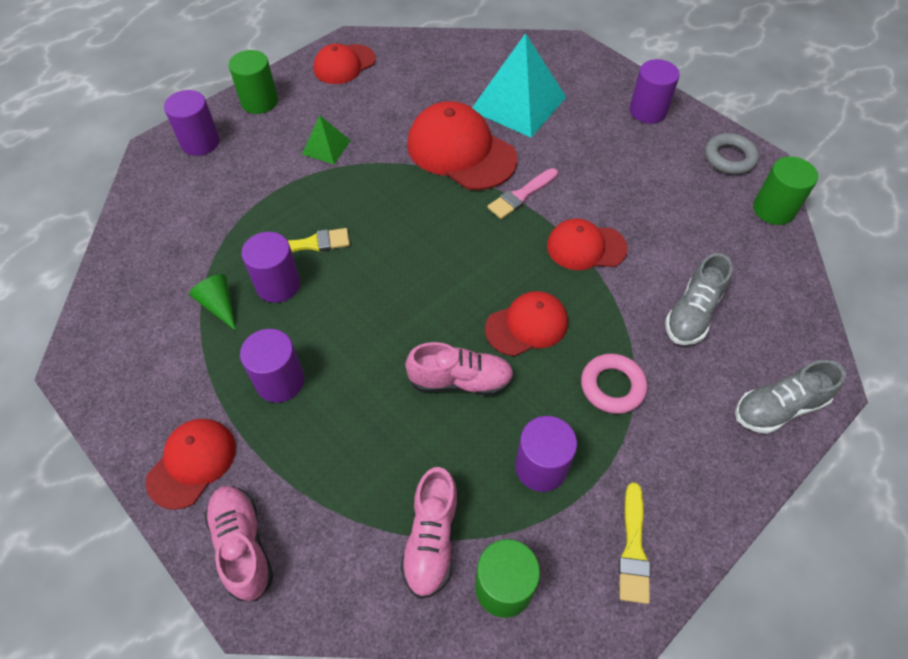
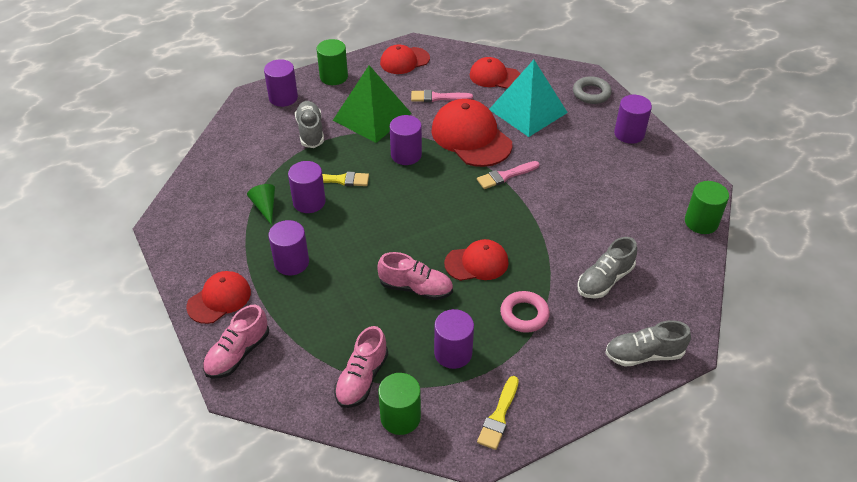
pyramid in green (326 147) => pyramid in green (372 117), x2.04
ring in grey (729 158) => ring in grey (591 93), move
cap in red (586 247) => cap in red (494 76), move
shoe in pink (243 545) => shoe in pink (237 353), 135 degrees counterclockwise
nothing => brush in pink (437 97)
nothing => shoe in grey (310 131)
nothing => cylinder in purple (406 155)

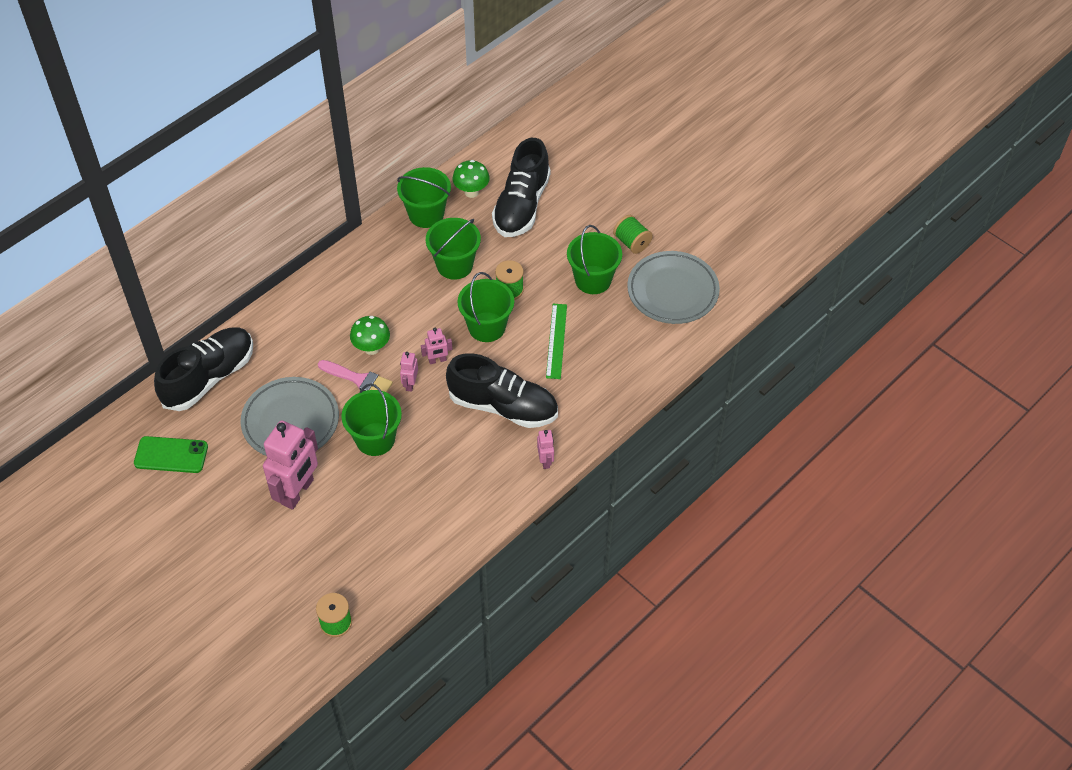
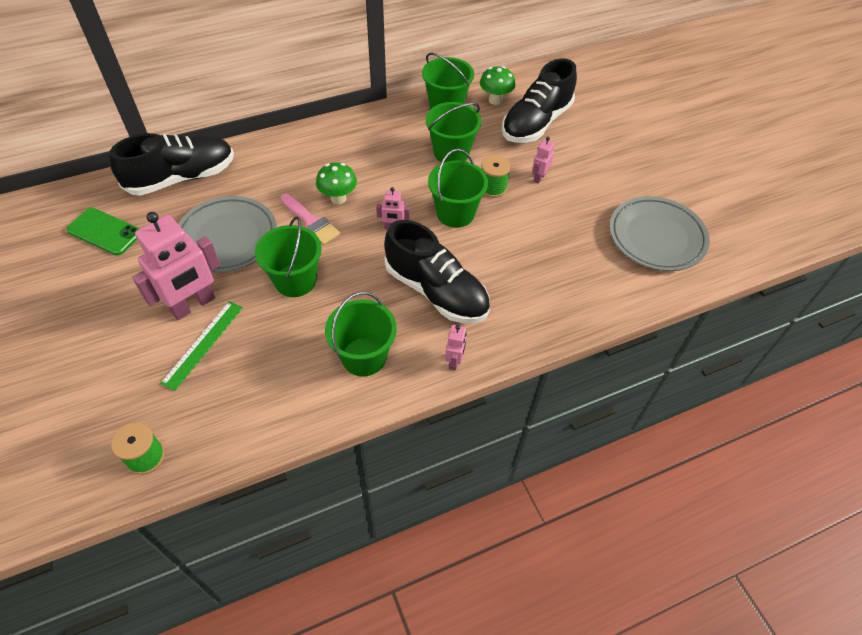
spool in green (632 243) => nothing
bucket in green (593 280) => bucket in green (364 357), move
ruler in green (556 341) => ruler in green (203 344), move
robot in pink (410 384) => robot in pink (539 177), move

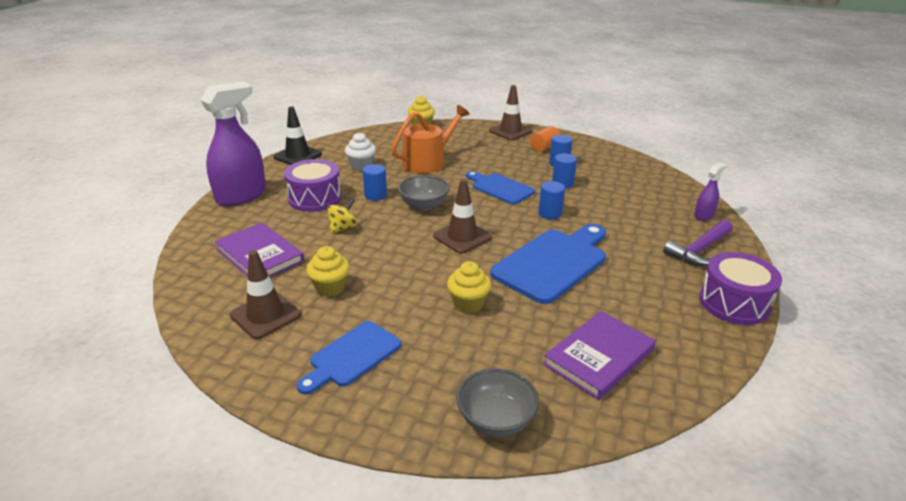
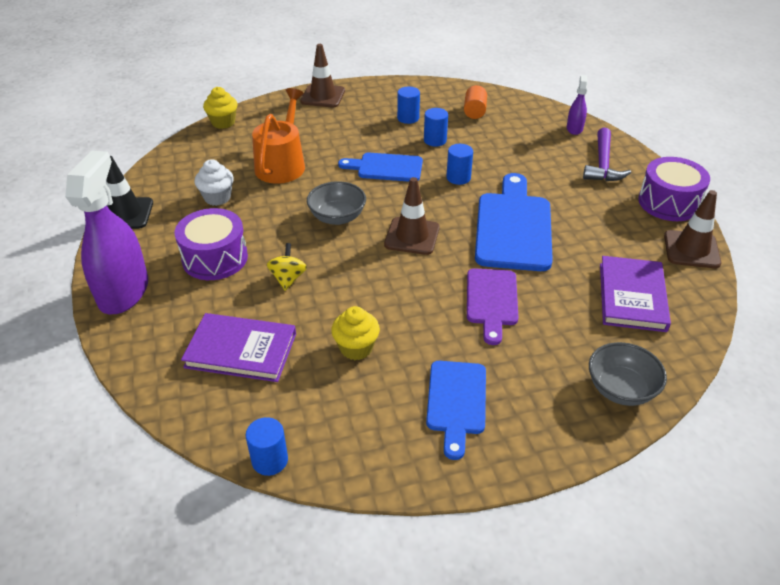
cylinder in orange (544 147) => cylinder in orange (474 111), move
cylinder in blue (375 195) => cylinder in blue (270 460), move
traffic cone in brown (265 315) => traffic cone in brown (691 249), move
cupcake in yellow (468 304) => cutting board in purple (491 301)

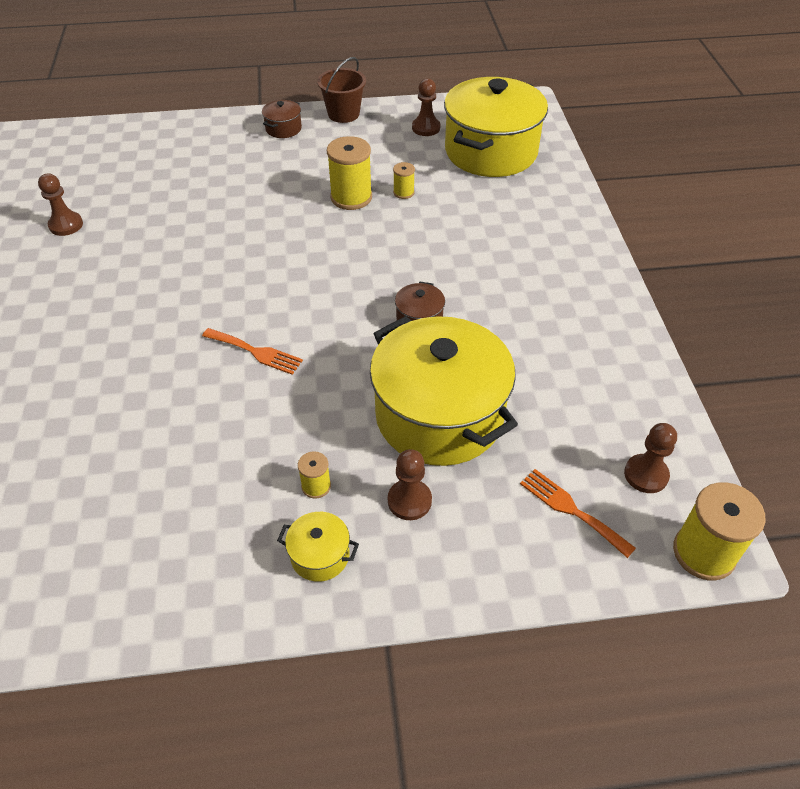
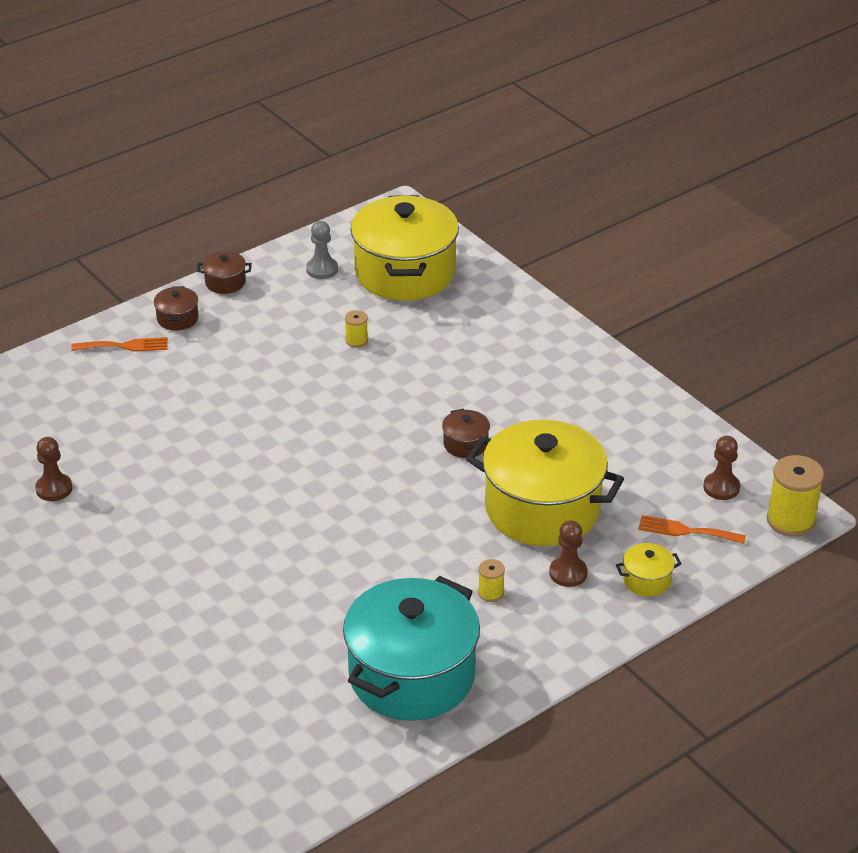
bucket in brown (343 114) => pot in brown (225 282)
pawn in brown (426 128) => pawn in grey (322 269)
spool in yellow (351 197) => nothing
fork in orange (256 352) => fork in orange (125 346), move
pot in yellow (320 555) => pot in yellow (647 580), move
nothing => pot in turquoise (411 675)

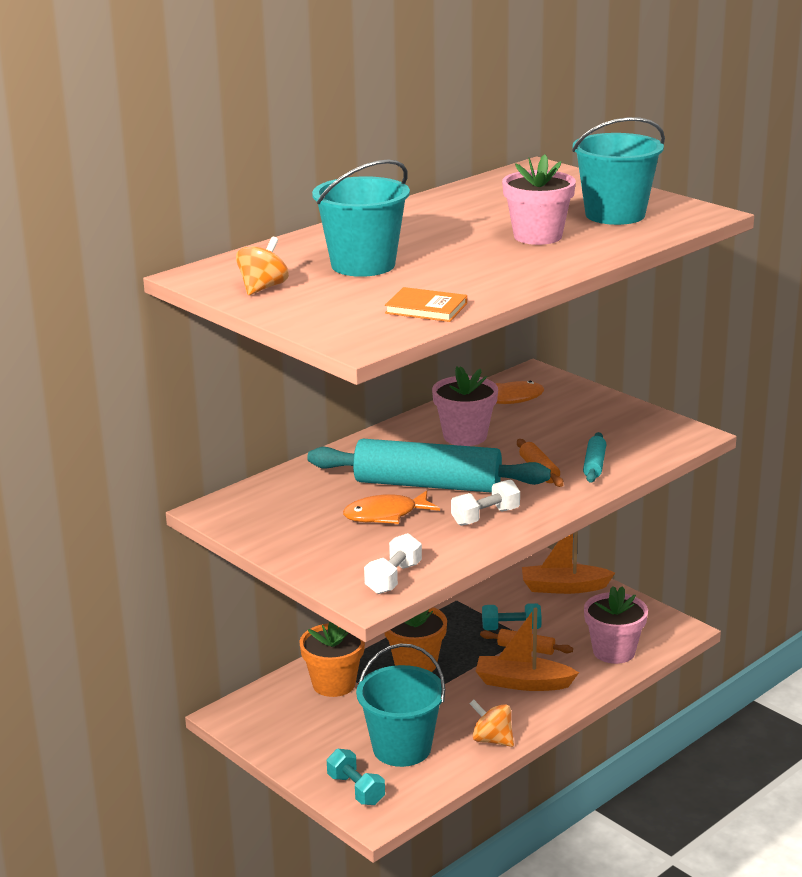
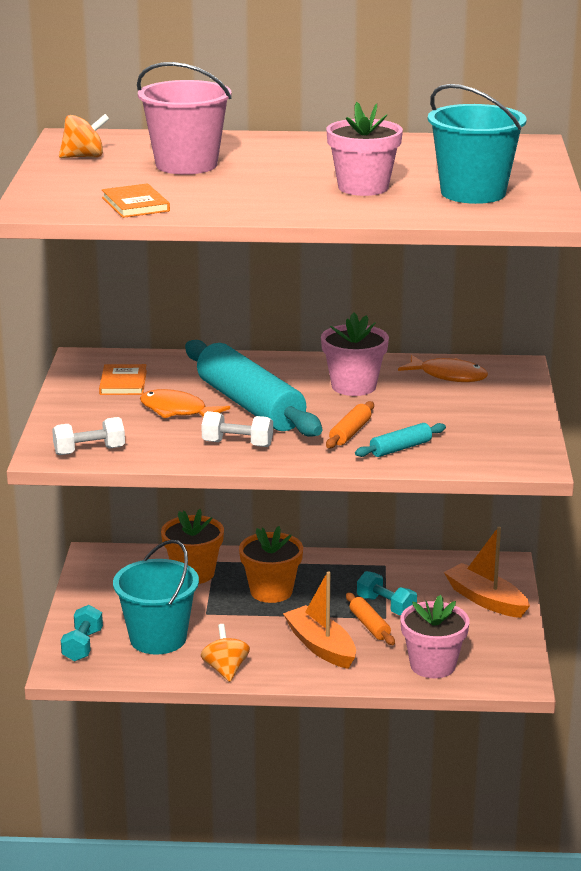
bucket in turquoise (363 265) => bucket in pink (186 165)
nothing => book in orange (123 383)

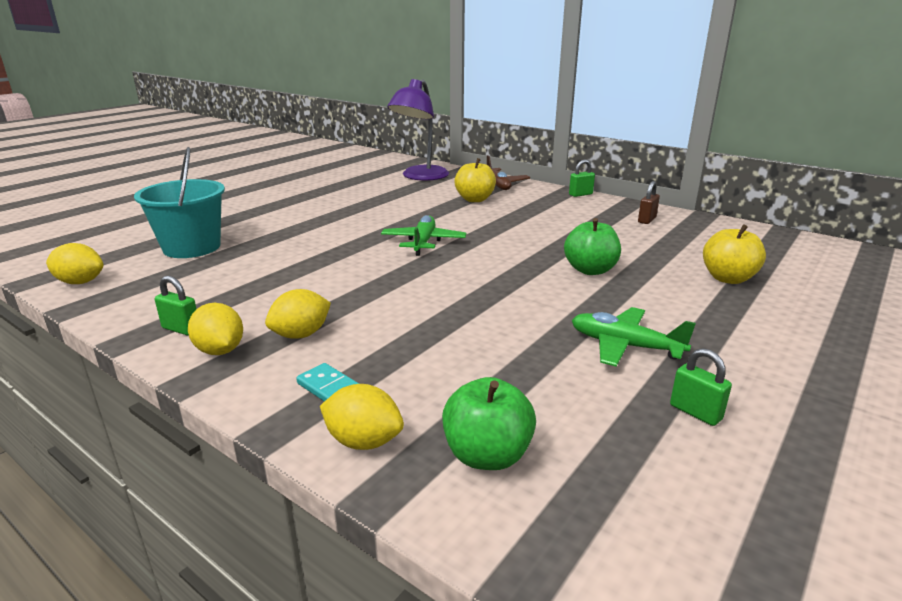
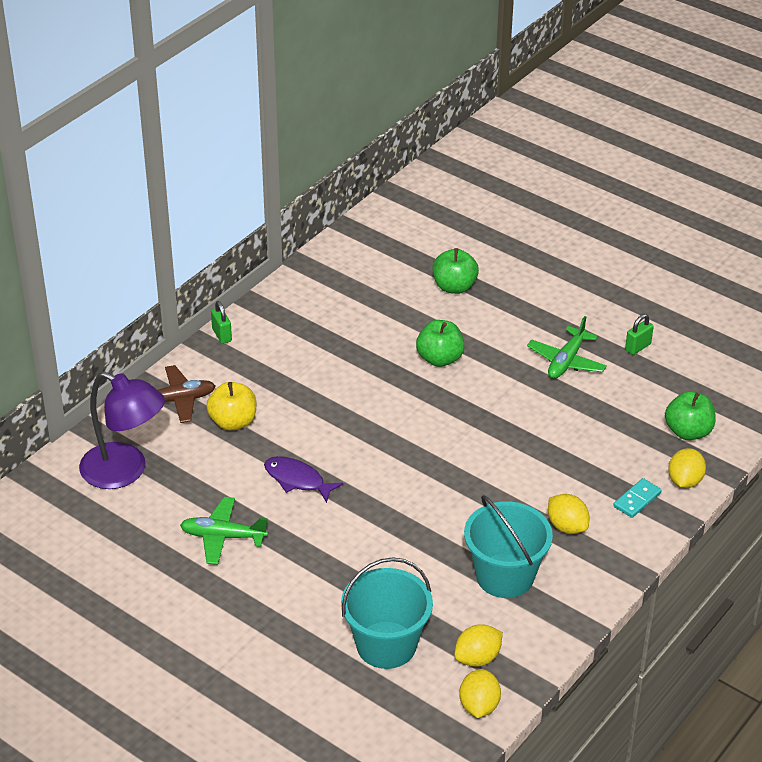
padlock in brown (647 220) => nothing
plane in green (423 242) => plane in green (223 537), move
apple in yellow (728 278) => apple in green (454 287)
padlock in green (181 329) => nothing
lemon in yellow (220 350) => lemon in yellow (477 658), move
nothing => fish in purple (297 480)
nothing => bucket in turquoise (505 576)

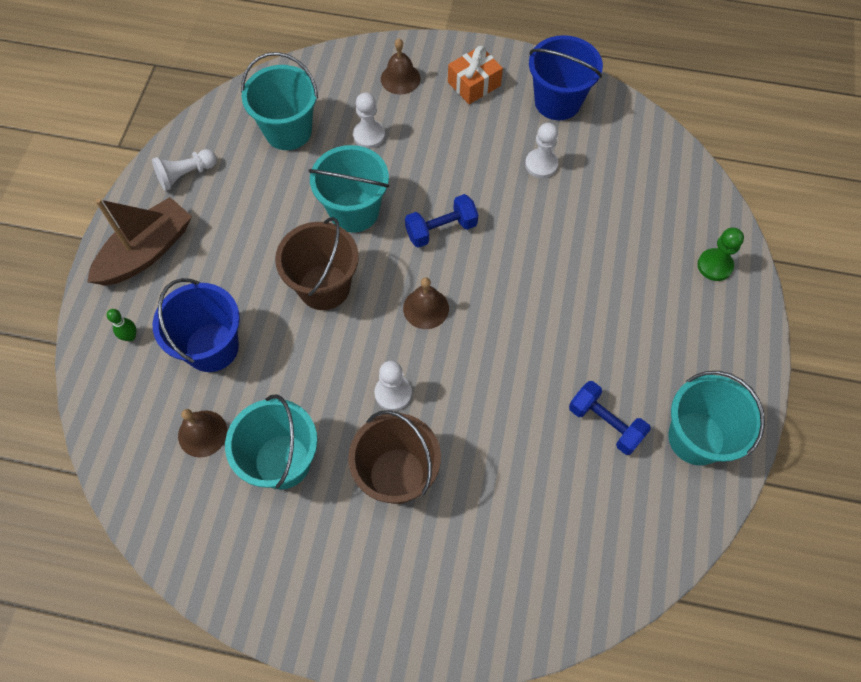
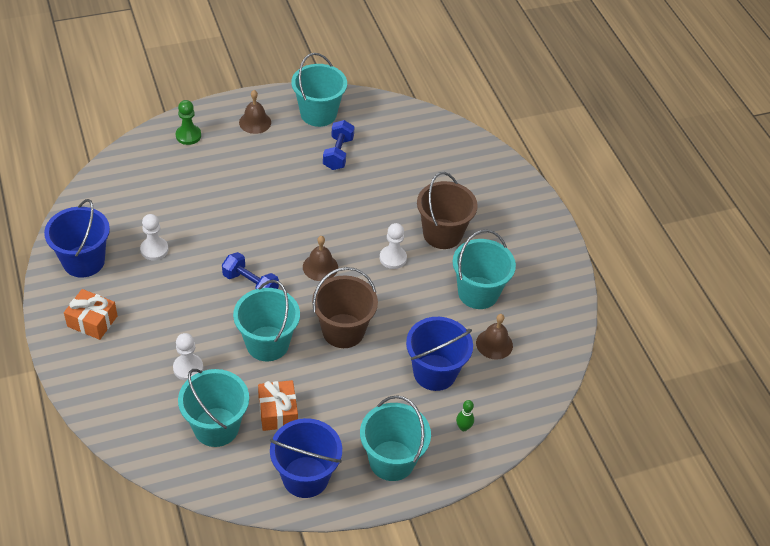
bell in brown (400 78) => bell in brown (255 122), move
pawn in white (186 175) => bucket in blue (305 477)
boat in brown (147 252) => bucket in turquoise (392 460)
nothing => gift in orange (278 412)

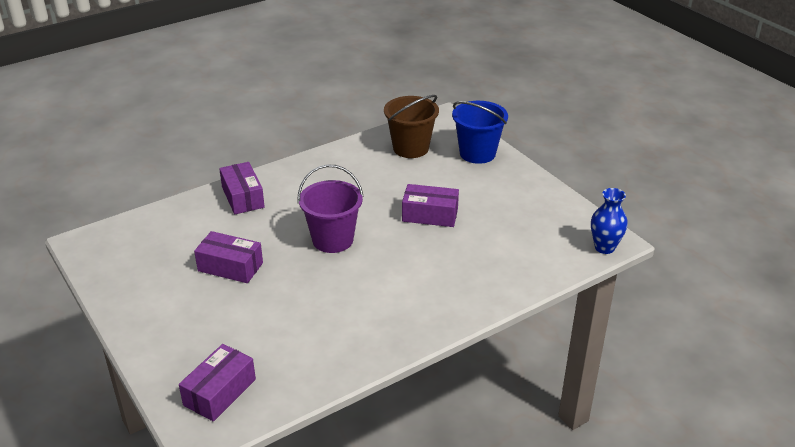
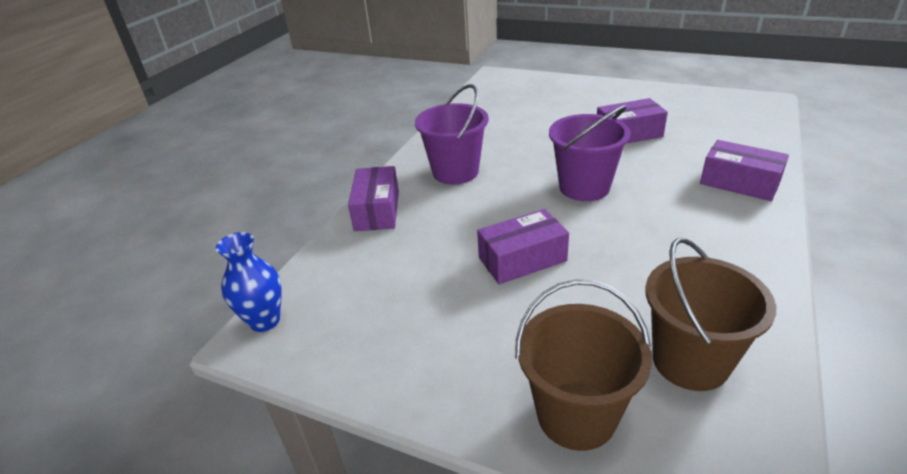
bucket in blue (477 153) => bucket in brown (576 415)
box in purple (220 392) => box in purple (377 210), move
nothing => bucket in purple (455 172)

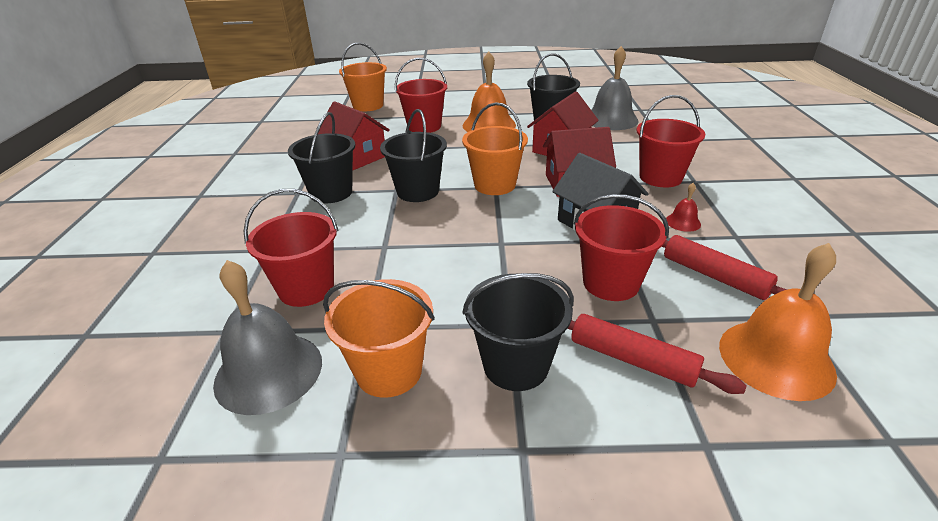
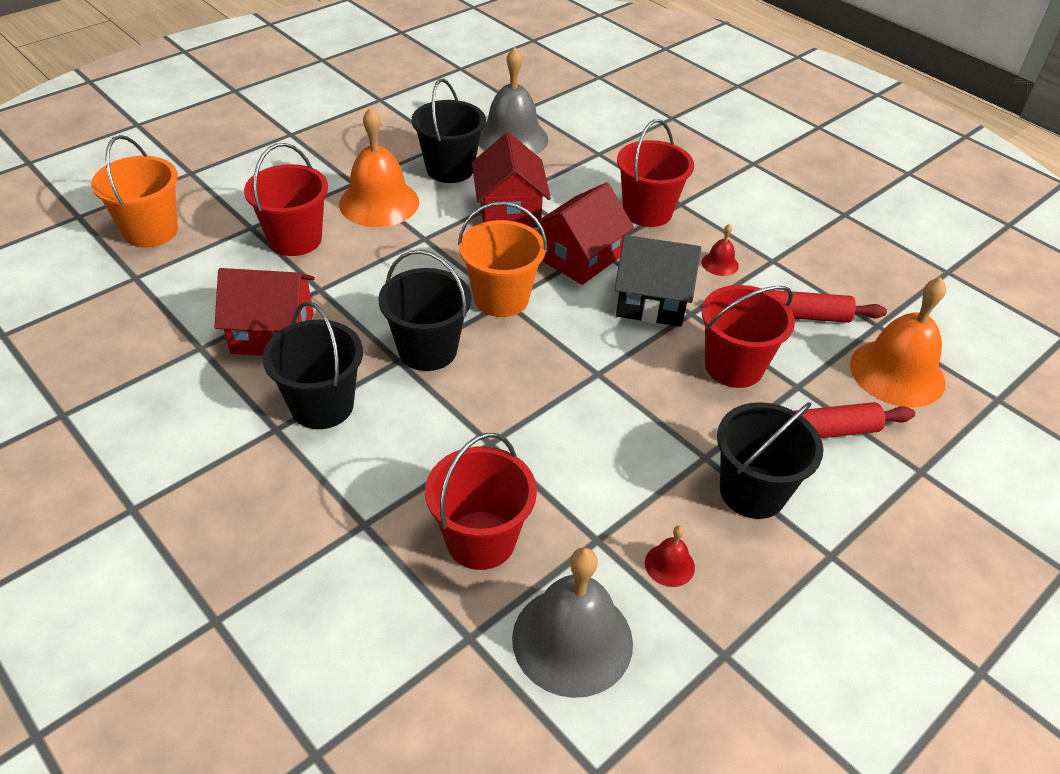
bucket in orange (389 371) => bell in red (669 565)

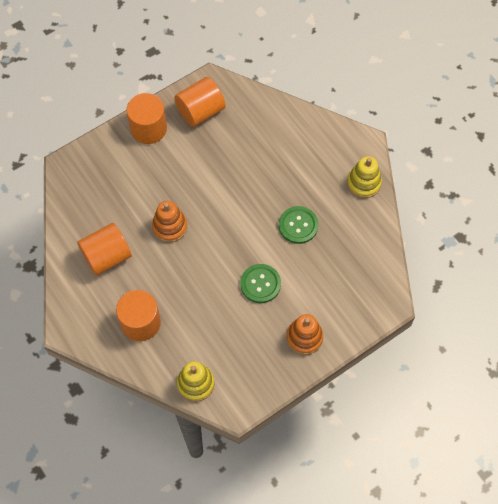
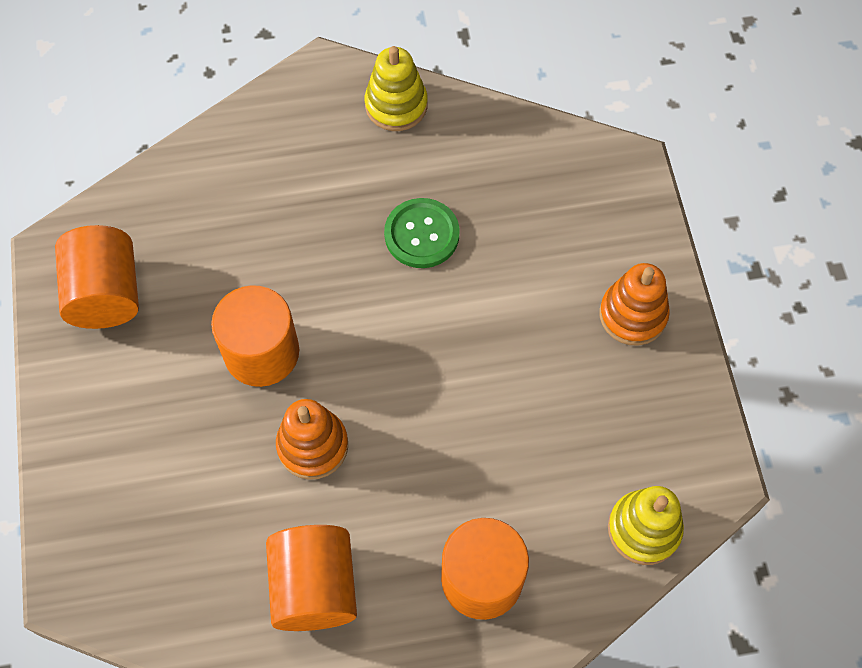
cylinder in orange (148 128) => cylinder in orange (261 352), move
button in green (260 284) => nothing

